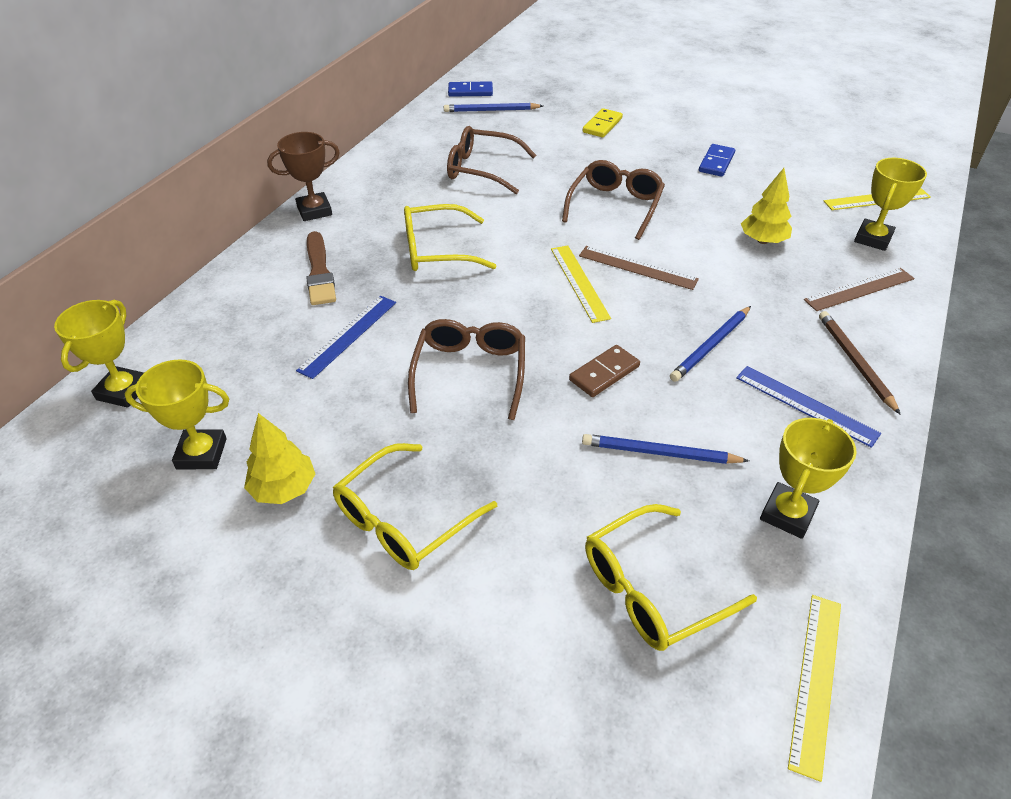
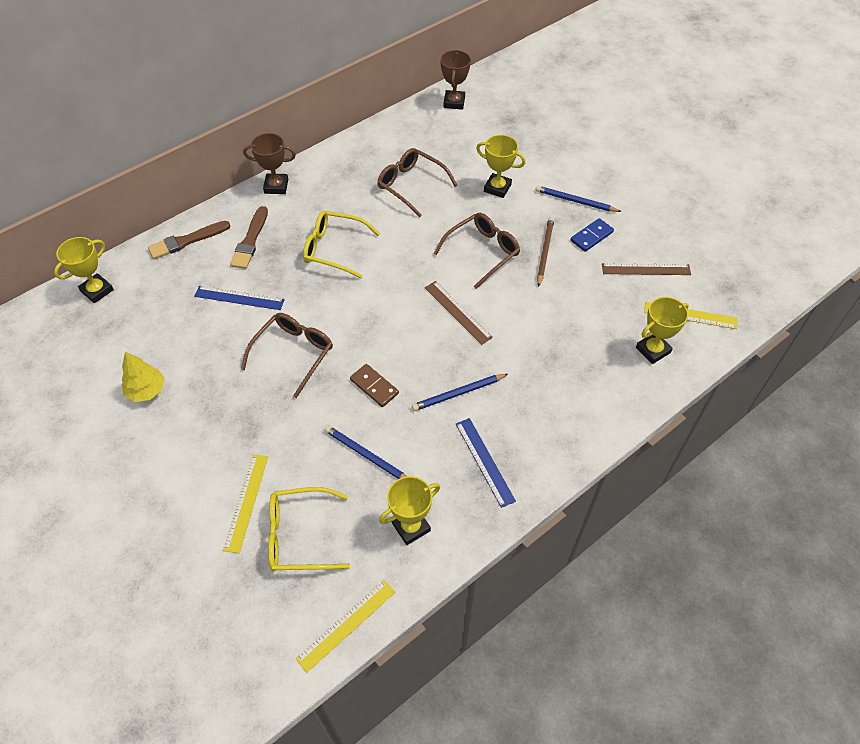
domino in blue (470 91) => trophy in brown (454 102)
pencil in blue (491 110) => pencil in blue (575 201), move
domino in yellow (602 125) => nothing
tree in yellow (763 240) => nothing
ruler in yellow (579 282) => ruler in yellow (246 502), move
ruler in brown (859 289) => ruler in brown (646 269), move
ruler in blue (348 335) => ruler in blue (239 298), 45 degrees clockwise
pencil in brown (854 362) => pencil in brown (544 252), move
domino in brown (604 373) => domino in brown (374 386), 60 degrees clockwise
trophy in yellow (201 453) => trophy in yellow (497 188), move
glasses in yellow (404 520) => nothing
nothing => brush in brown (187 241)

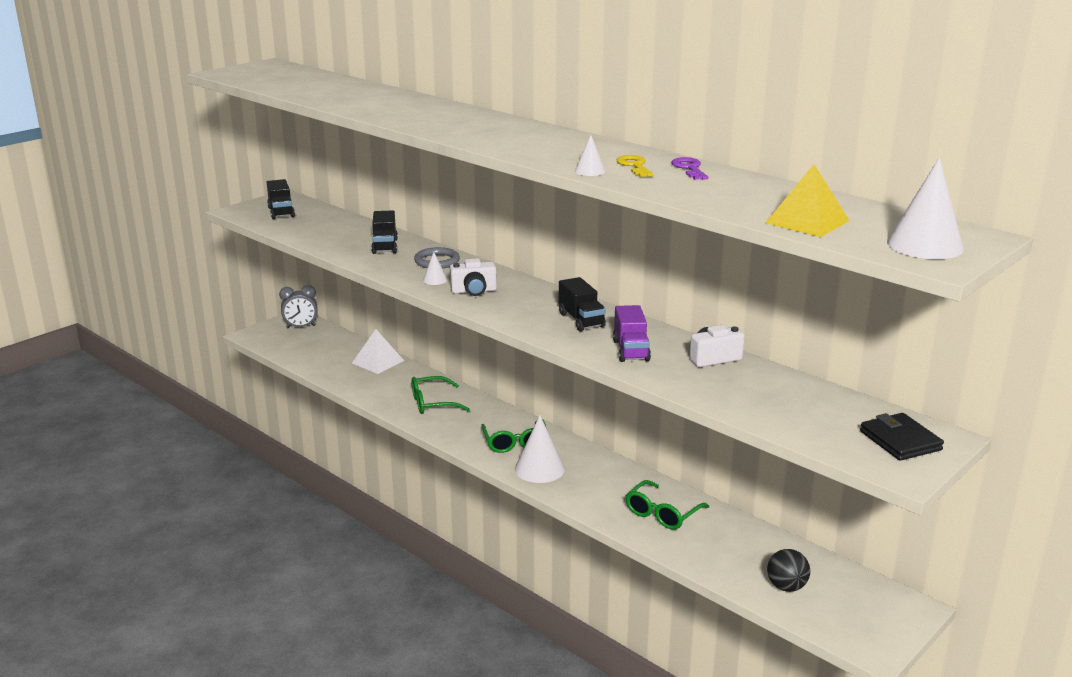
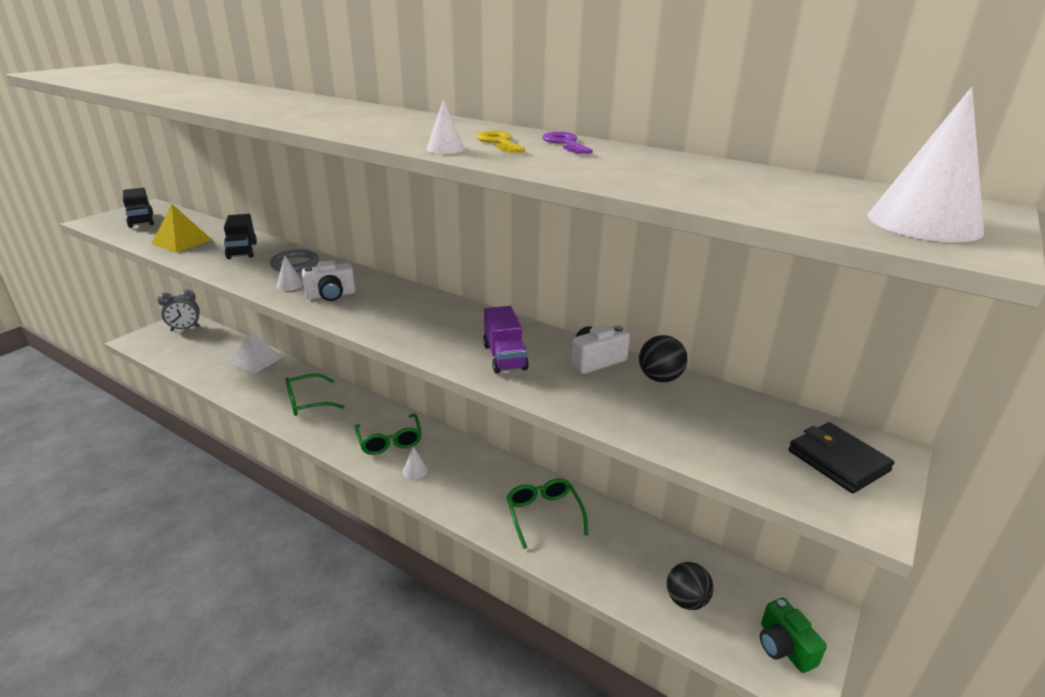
pyramid in yellow (807 221) => pyramid in yellow (182 241), move
truck in black (581 320) => nothing
cone in white (539 469) => cone in white (415 470), x0.50
glasses in green (662 513) => glasses in green (544 515), 135 degrees clockwise
nothing => ball in black (659 378)
nothing => camera in green (784 647)

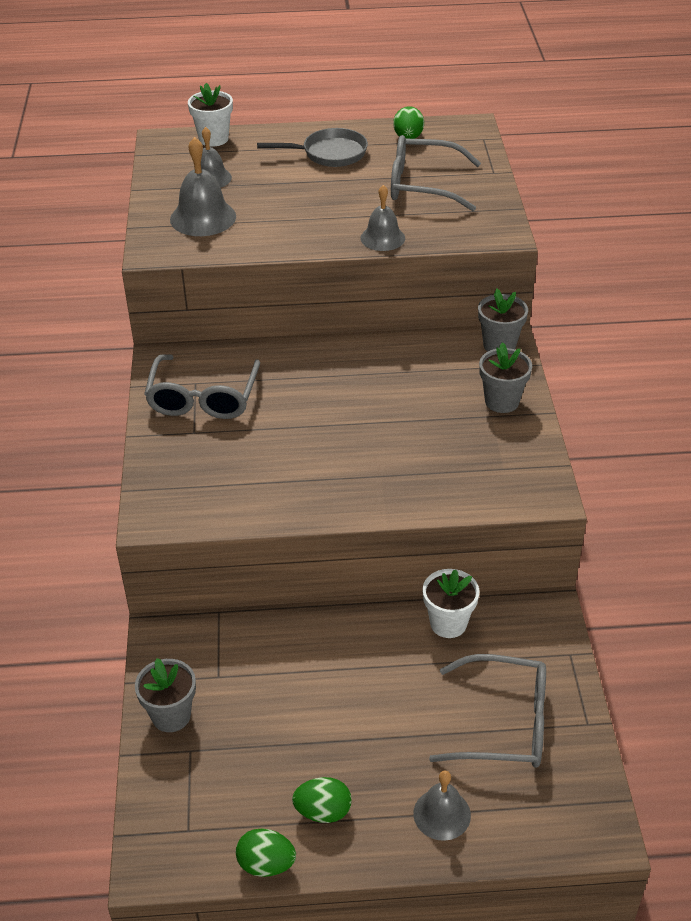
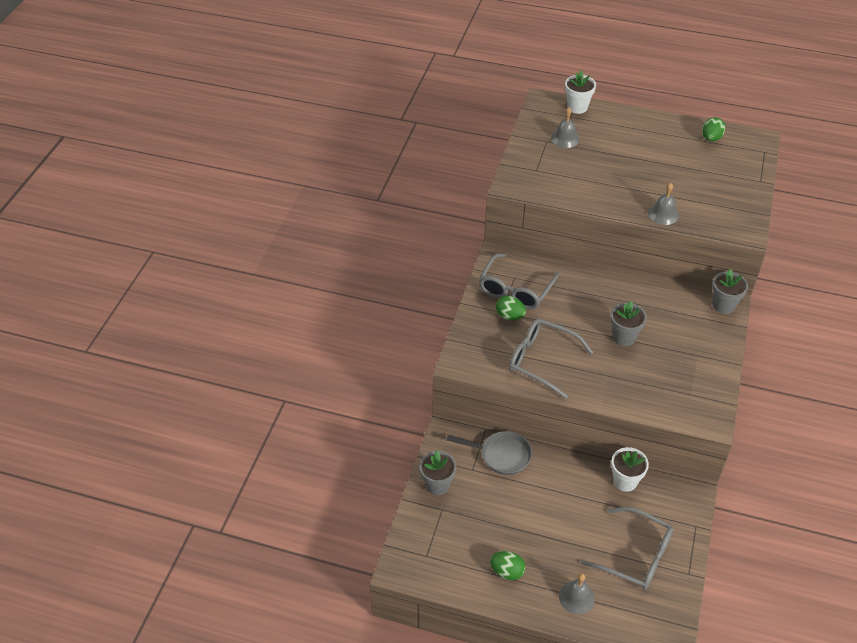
pan in grey (329 154) => pan in grey (501 455), move
glasses in grey (422 185) => glasses in grey (541 360), move
bell in grey (203 217) => nothing
flower pot in grey (502 401) => flower pot in grey (624 337), move
egg in green (266 864) => egg in green (509 316), move

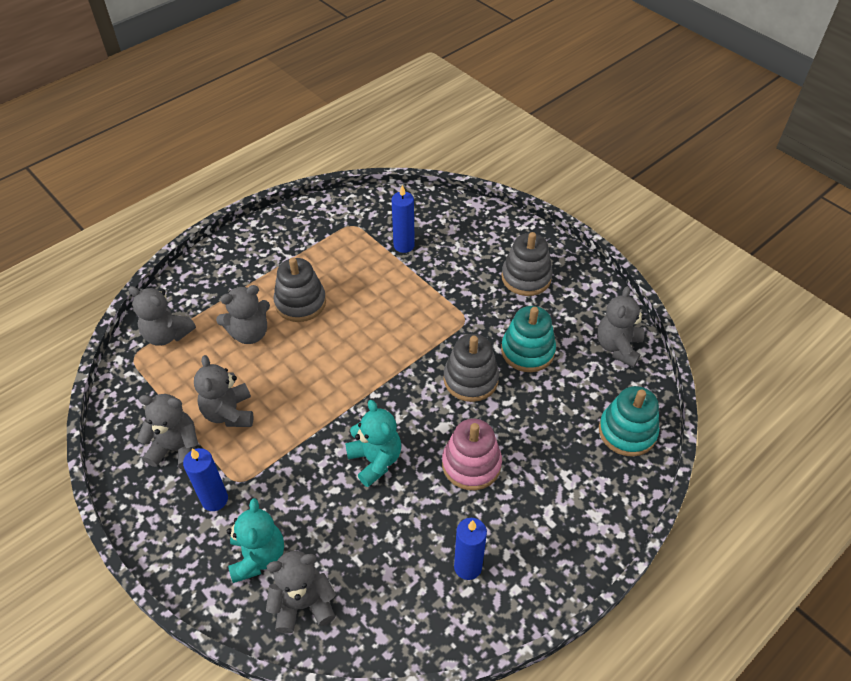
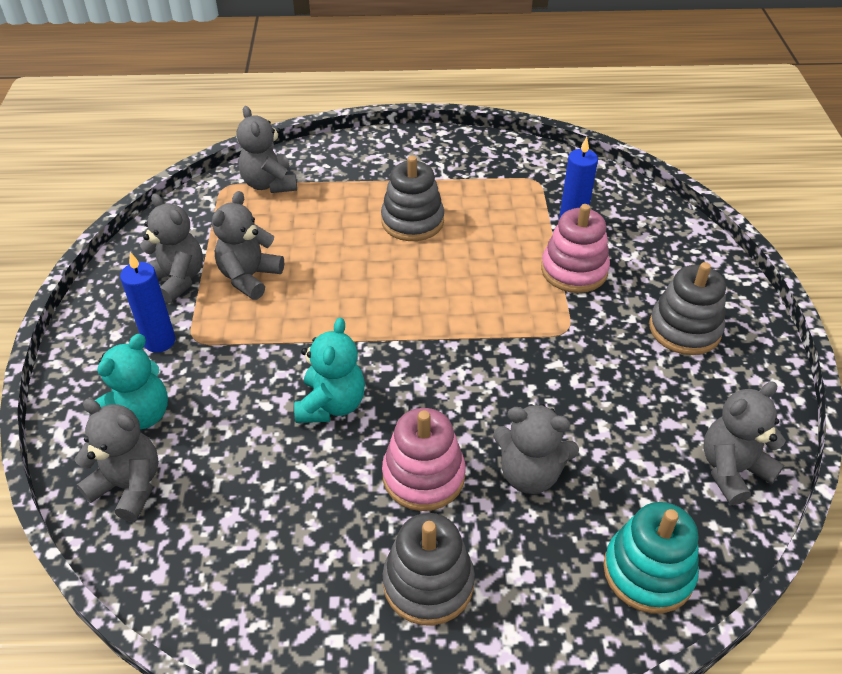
teddy bear in grey (249 333) => teddy bear in grey (530 474), move
stacking toy in turquoise (527 351) => nothing
stacking toy in grey (470 379) => stacking toy in grey (428 583), move
candle in blue (467 567) => nothing
nothing => stacking toy in pink (574 270)

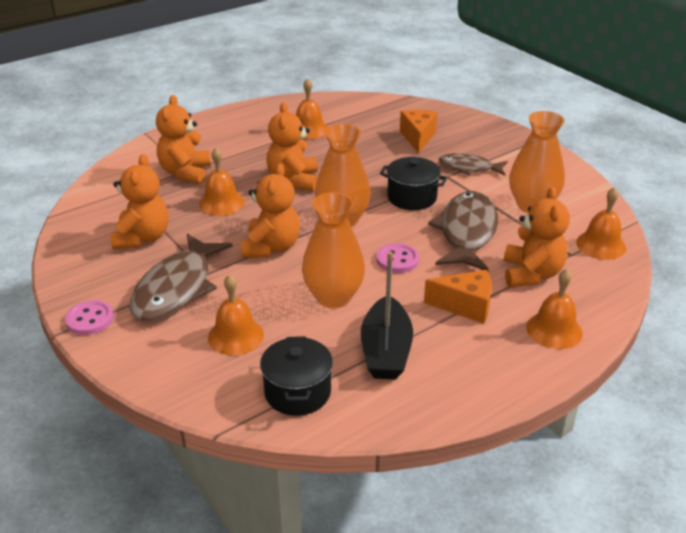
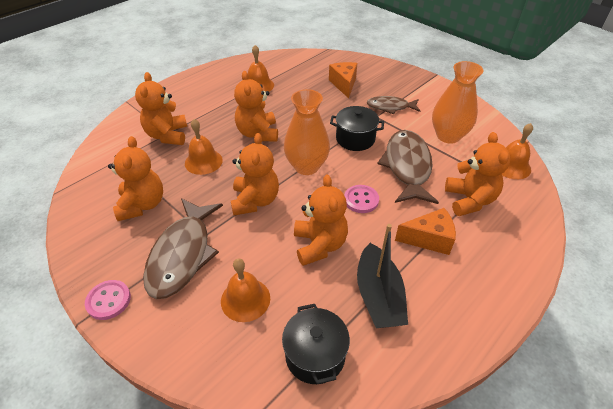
vase in orange (333 297) => teddy bear in orange (319 245)
bell in orange (554 330) => nothing

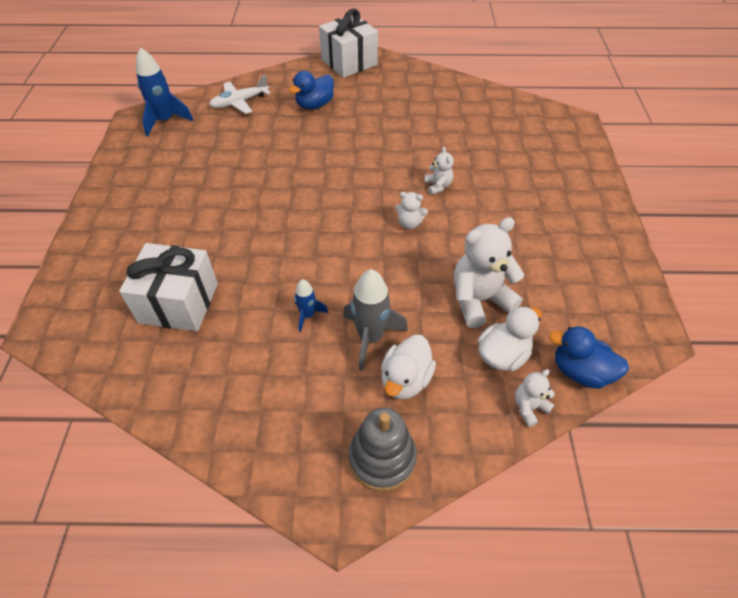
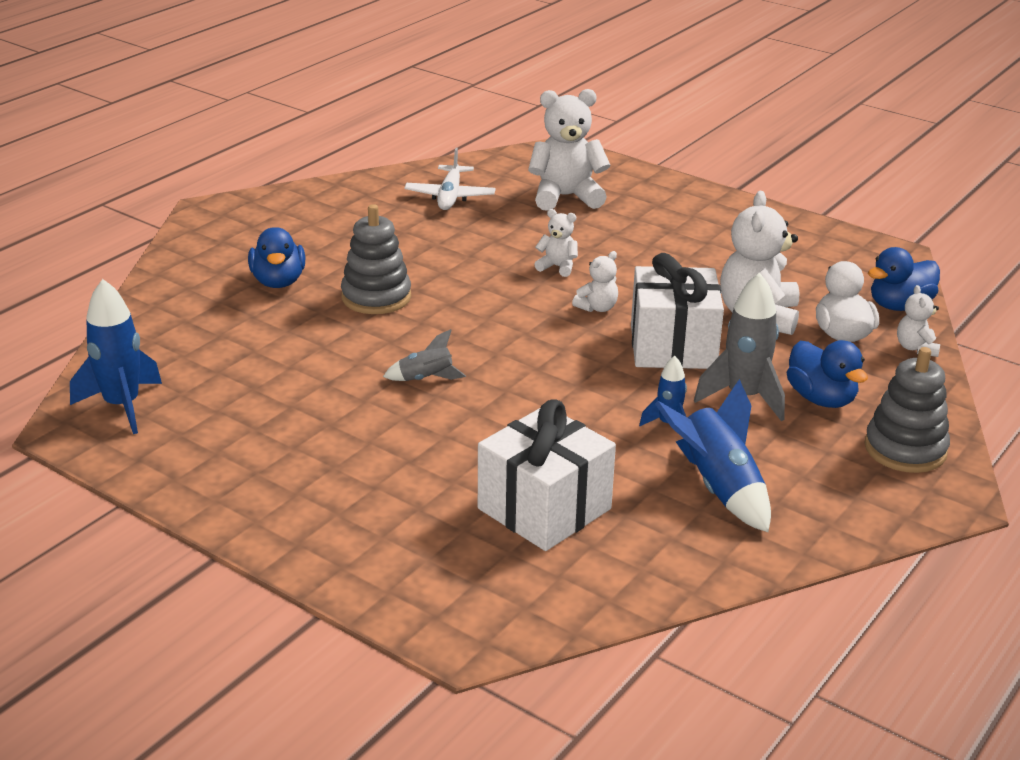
gift in white (349 62) => gift in white (673 346), move
plane in white (239 102) => plane in white (450 196), move
duck in white (405 380) => duck in blue (821 399)
nothing => teddy bear in white (566 197)
nothing => stacking toy in grey (376 297)
nothing => rocket in grey (426 379)
nothing => rocket in blue (718 488)

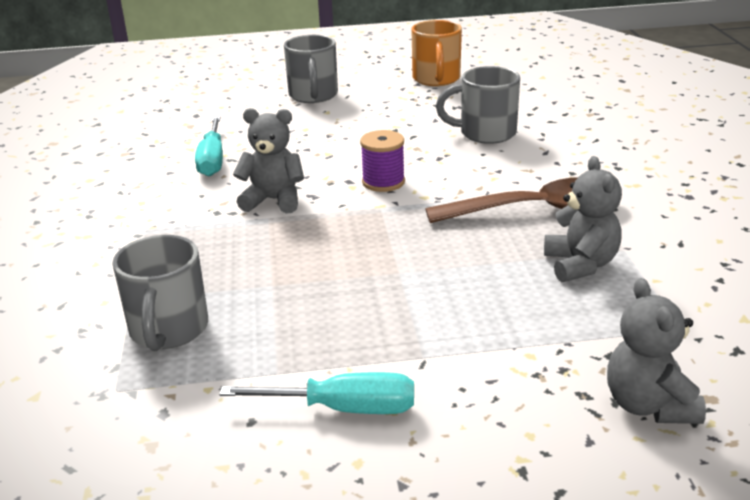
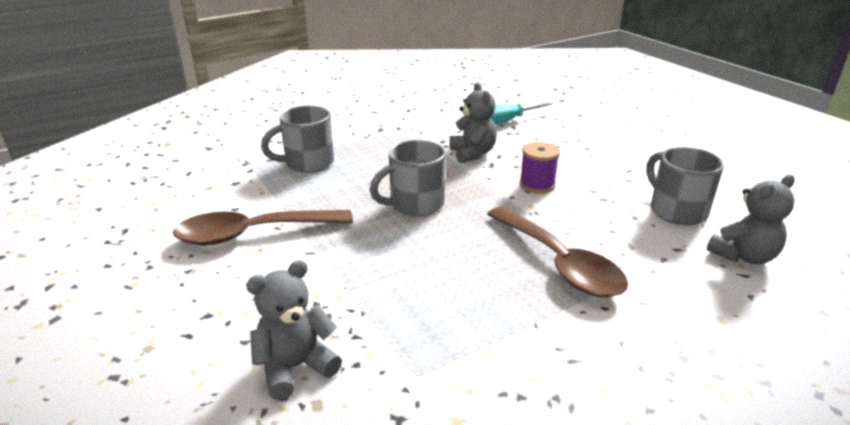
mug in orange (436 79) => nothing
mug in grey (313 96) => mug in grey (414 204), move
teddy bear in grey (580 265) => teddy bear in grey (743 256), move
screwdriver in turquoise (342 409) => spoon in brown (253 234)

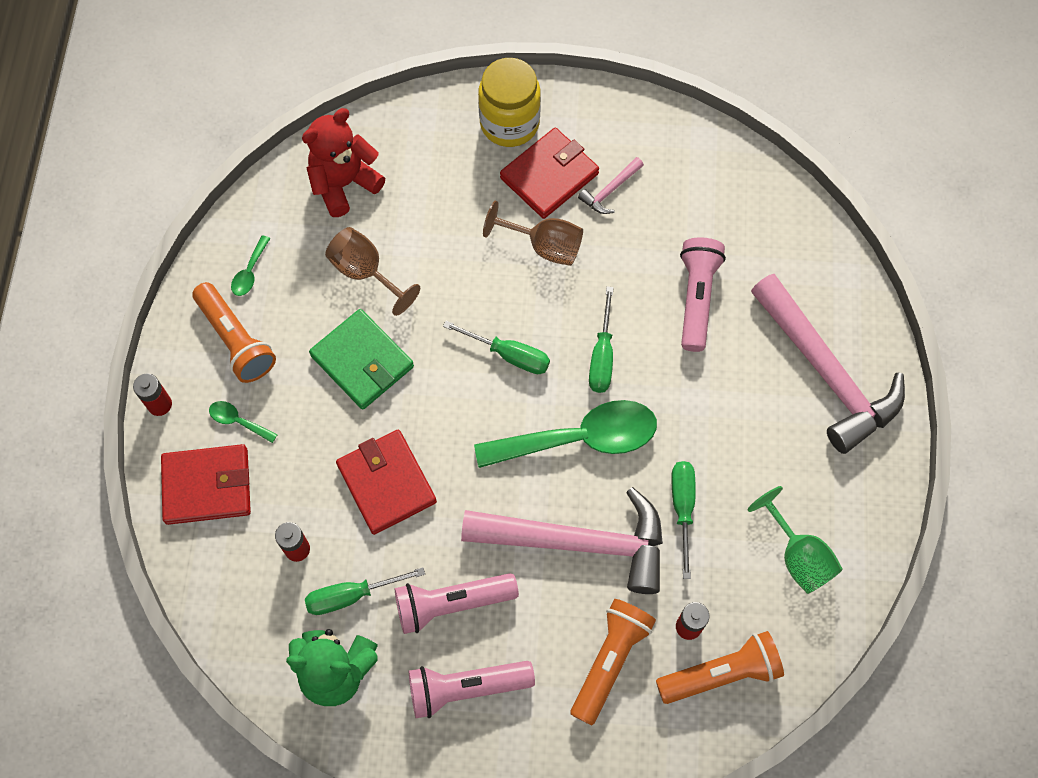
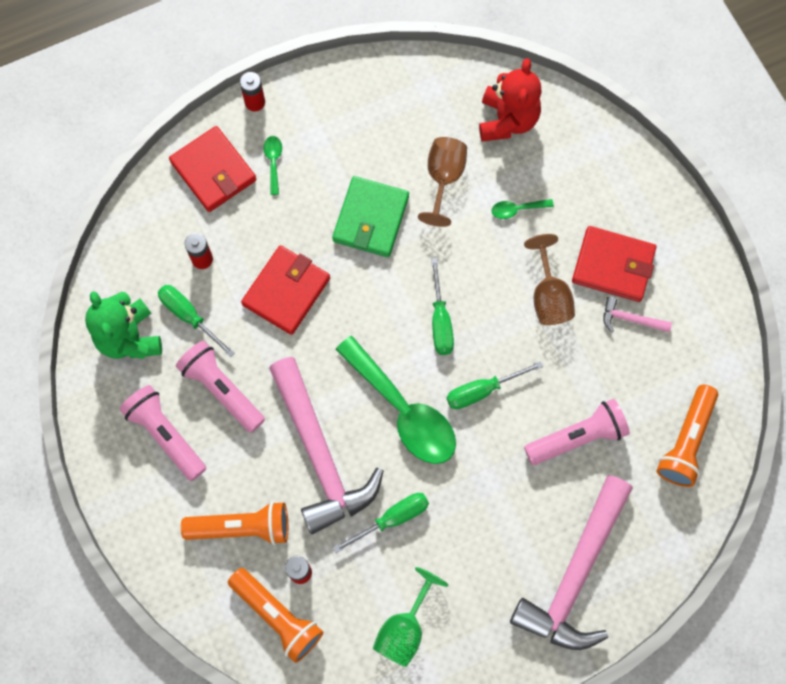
jar in yellow (509 123) => nothing
teddy bear in red (344 184) => teddy bear in red (507 120), 75 degrees clockwise
spoon in green (250 272) => spoon in green (517 209), move
flashlight in orange (236 340) => flashlight in orange (686 441), move

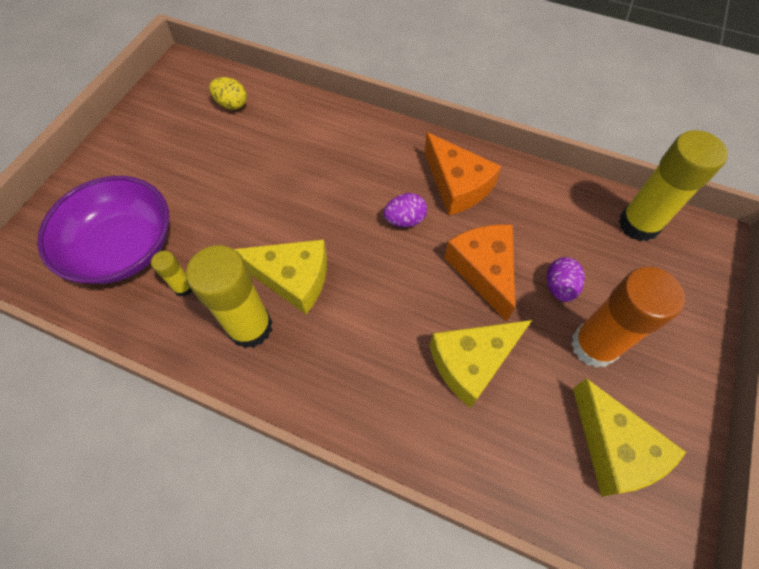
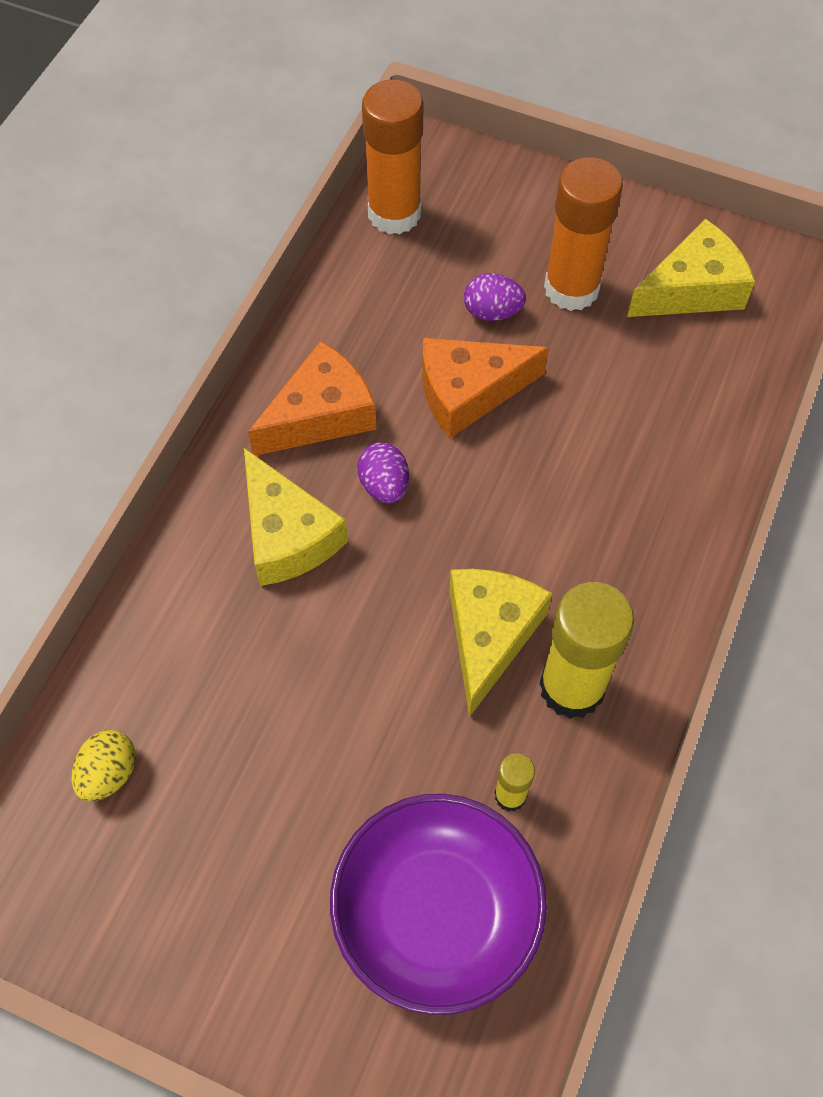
glue stick in yellow (638 224) => glue stick in orange (394 214)
cheese in yellow (472 362) => cheese in yellow (287 535), move

